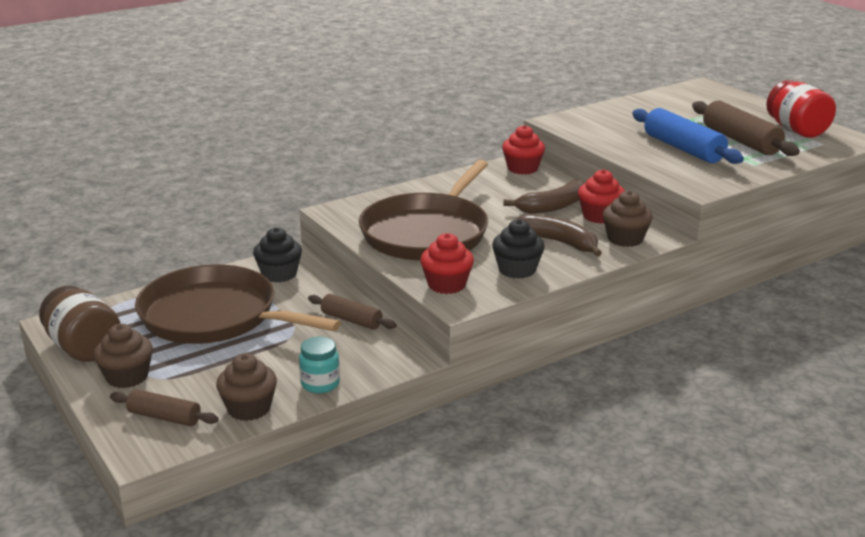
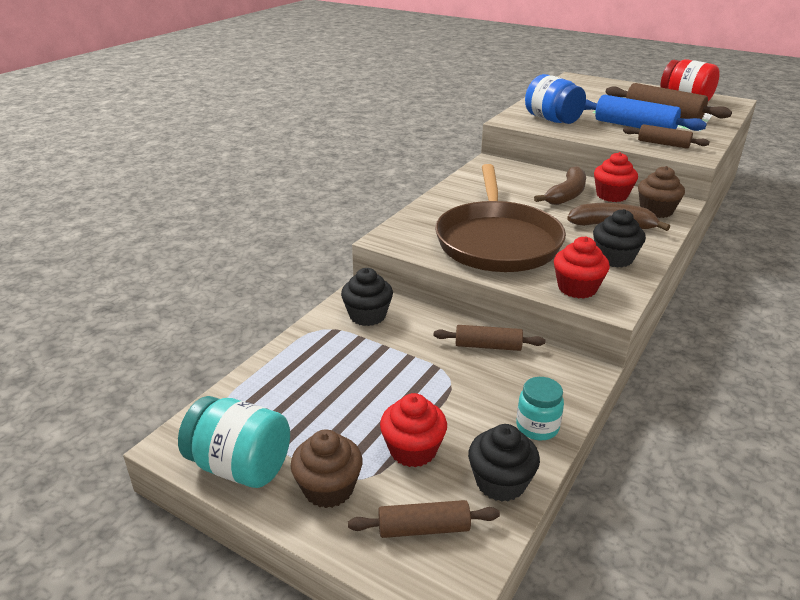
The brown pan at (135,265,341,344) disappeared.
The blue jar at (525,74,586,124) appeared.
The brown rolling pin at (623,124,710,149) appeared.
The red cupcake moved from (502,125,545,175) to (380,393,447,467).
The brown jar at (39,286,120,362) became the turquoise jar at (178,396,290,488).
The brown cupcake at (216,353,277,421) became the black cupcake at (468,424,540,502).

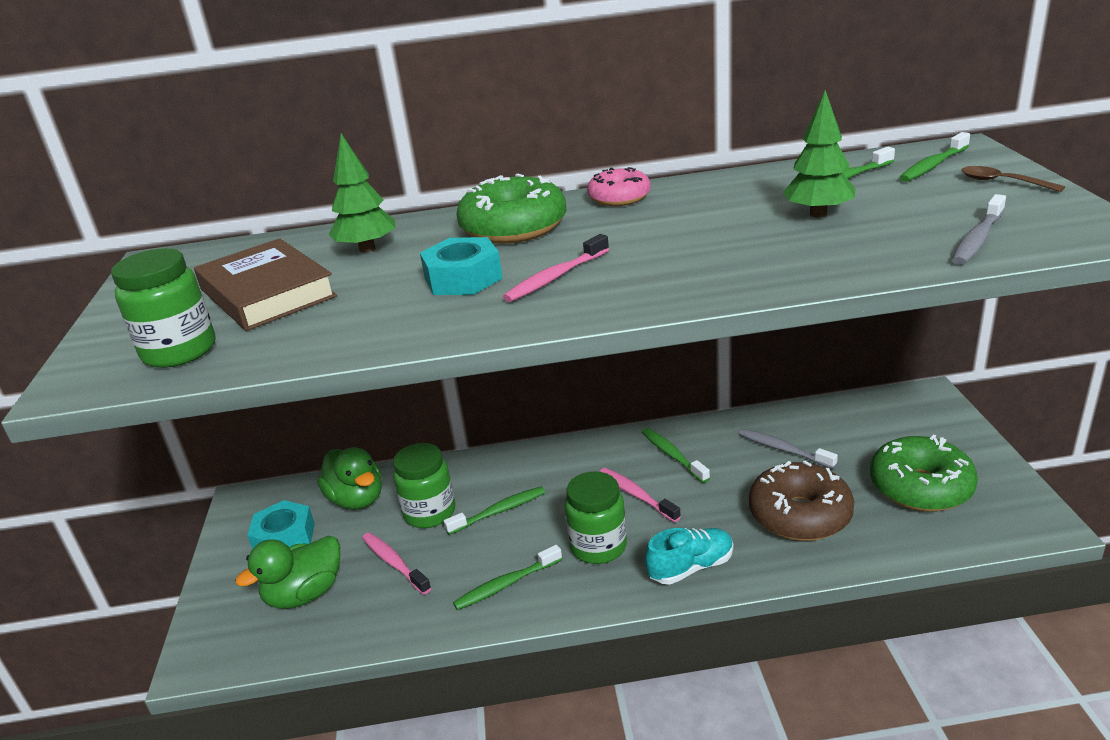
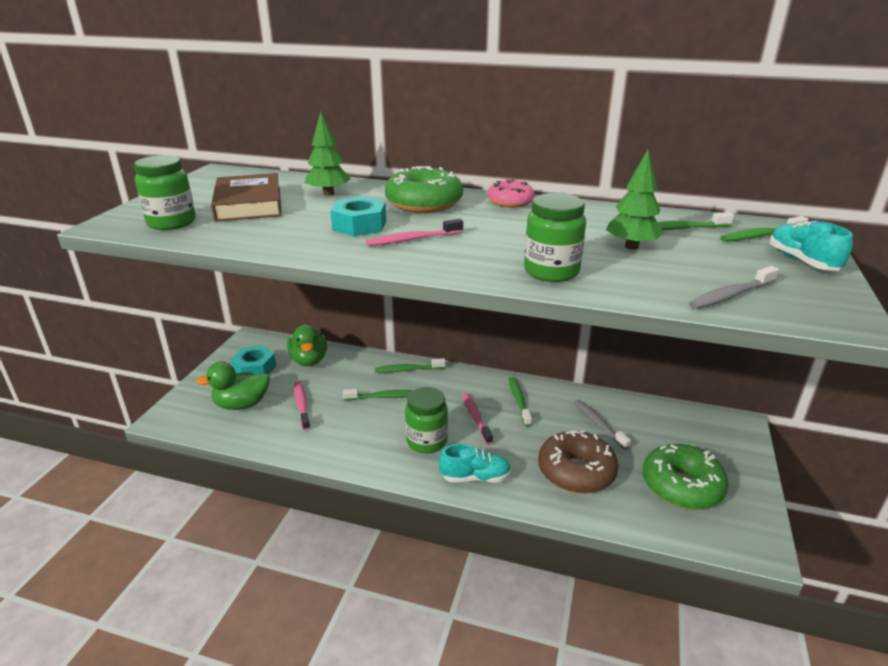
The green jar moved from (393,443,455,528) to (524,193,586,282).
The green toothbrush moved from (453,545,562,610) to (375,358,446,373).
The brown spoon at (961,166,1065,192) was replaced by the turquoise shoe at (769,220,853,271).

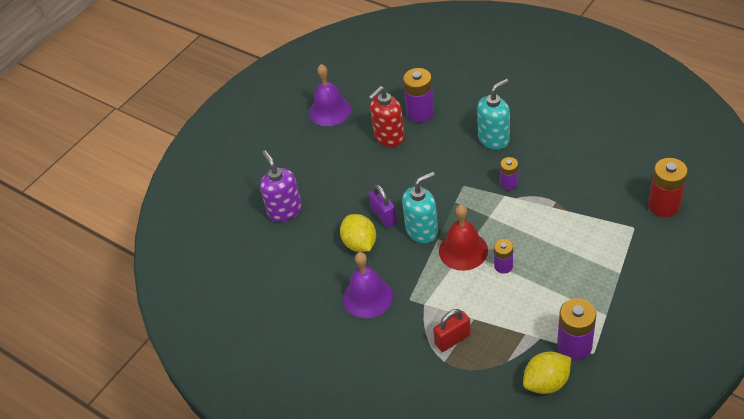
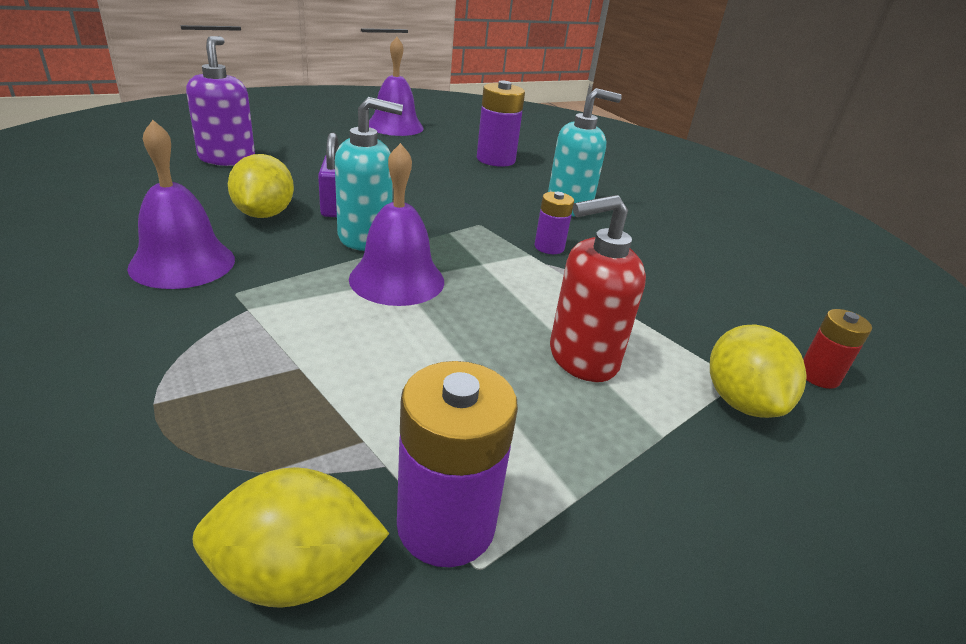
The red padlock at (433,309,471,352) disappeared.
The purple battery at (494,239,513,274) disappeared.
The yellow lemon at (710,325,806,418) appeared.
The red soap dispenser moved from (368,86,405,147) to (550,195,646,382).
The red bell at (439,204,488,271) became the purple bell at (349,143,444,306).
The red battery at (648,158,688,217) changed to 0.58 times the size.

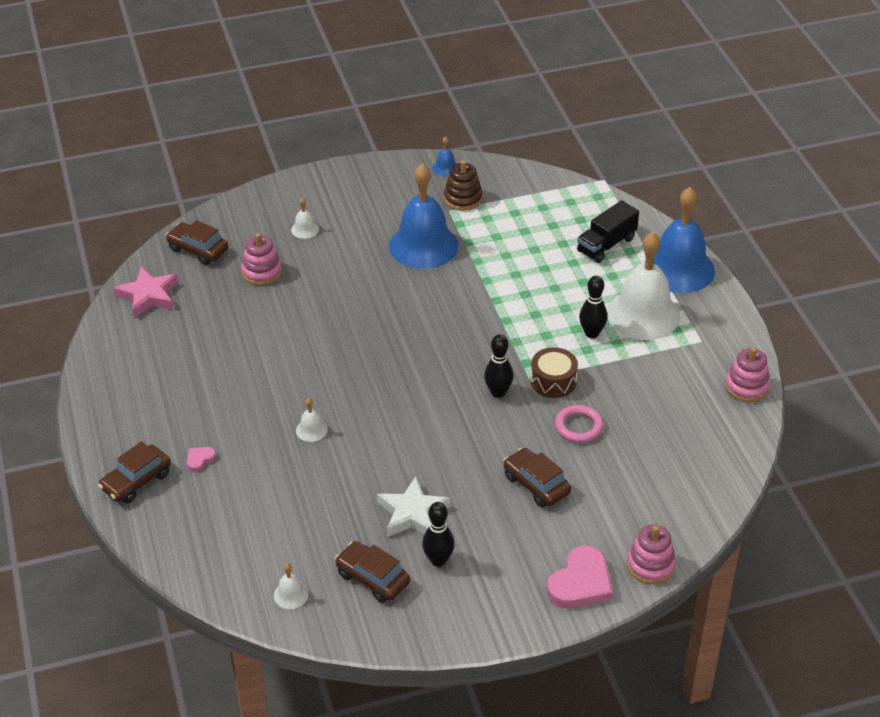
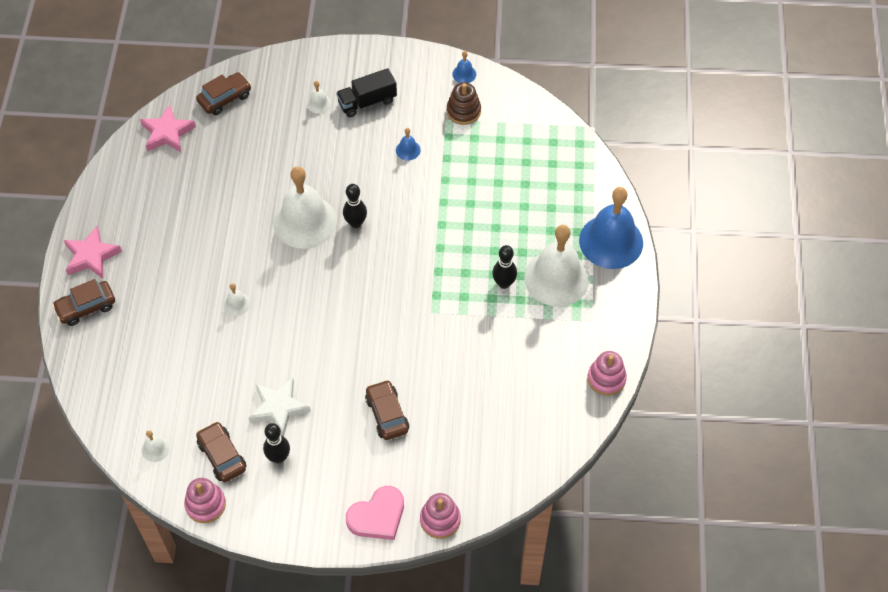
The pink heart at (187,447,216,472) disappeared.
The brown drum at (531,347,578,398) disappeared.
The pink ring at (555,405,604,443) disappeared.
The pink star at (64,226,122,279) appeared.
The white bell at (273,166,337,249) appeared.
The pink stacking toy moved from (241,233,282,285) to (184,478,226,523).
The black bowling pin moved from (484,334,513,398) to (343,184,367,228).
The black truck moved from (577,200,639,263) to (336,68,397,117).
The brown car at (166,220,229,265) turned 90 degrees clockwise.
The blue bell at (389,164,459,269) changed to 0.40 times the size.

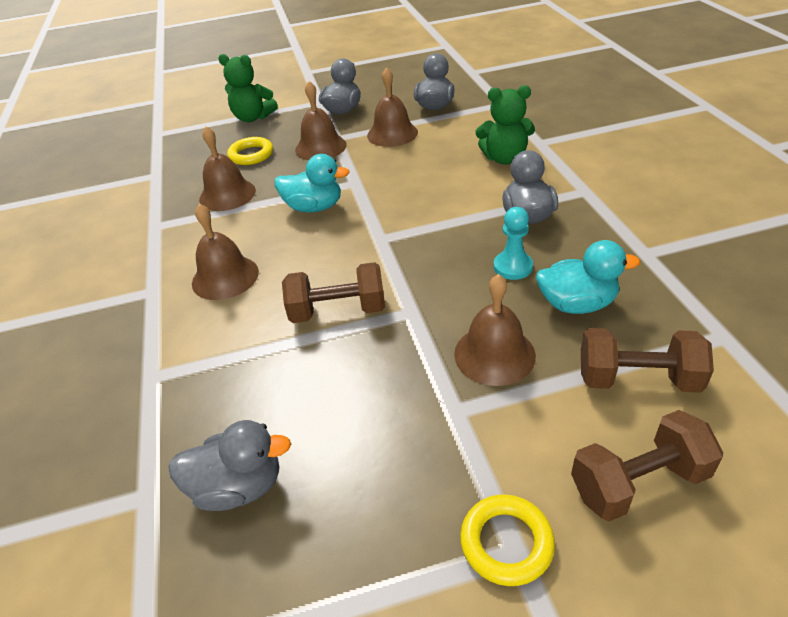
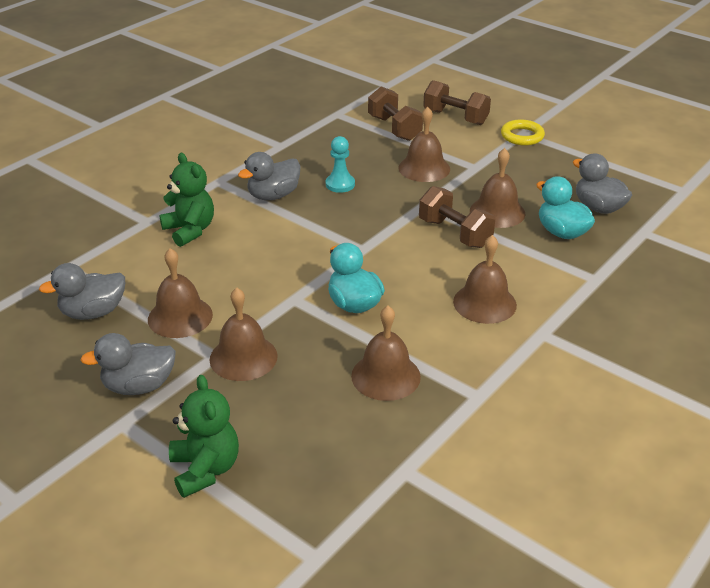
The yellow ring at (227,137,273,165) disappeared.
The brown bell at (470,148,525,228) appeared.
The turquoise duck moved from (536,240,640,314) to (536,176,595,239).

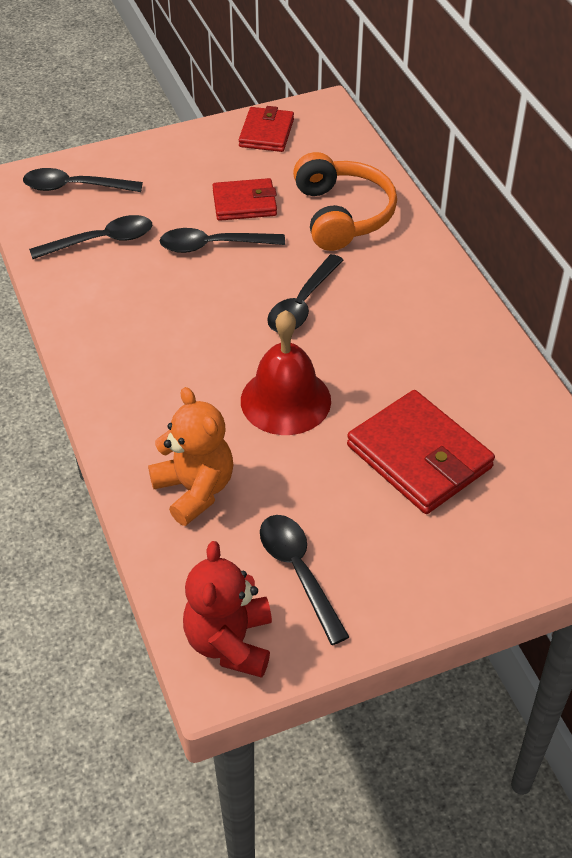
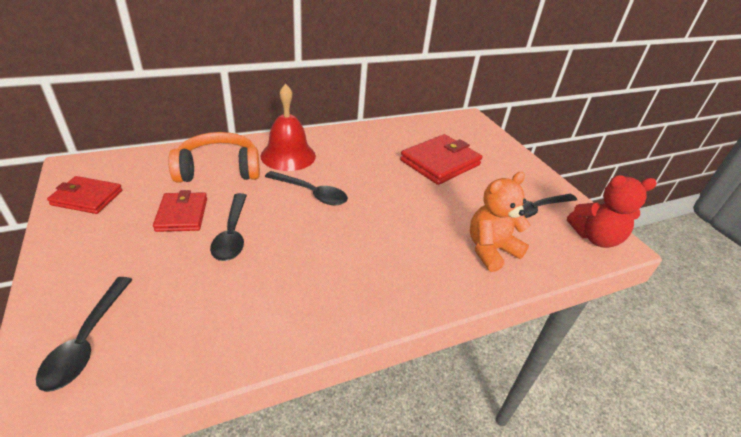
The black spoon at (29,215,152,259) disappeared.
The red bell moved from (241,310,331,435) to (261,84,316,171).

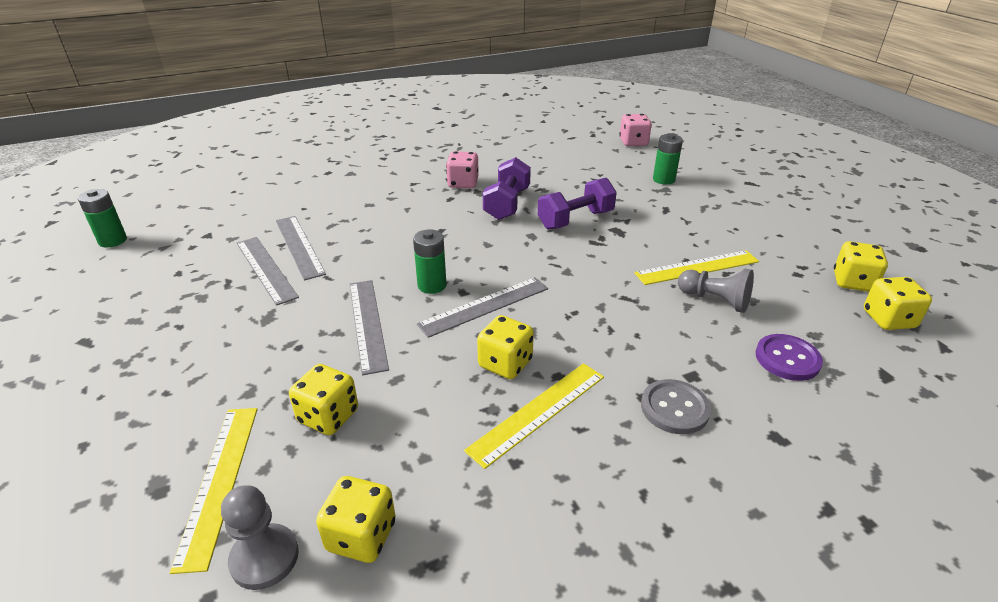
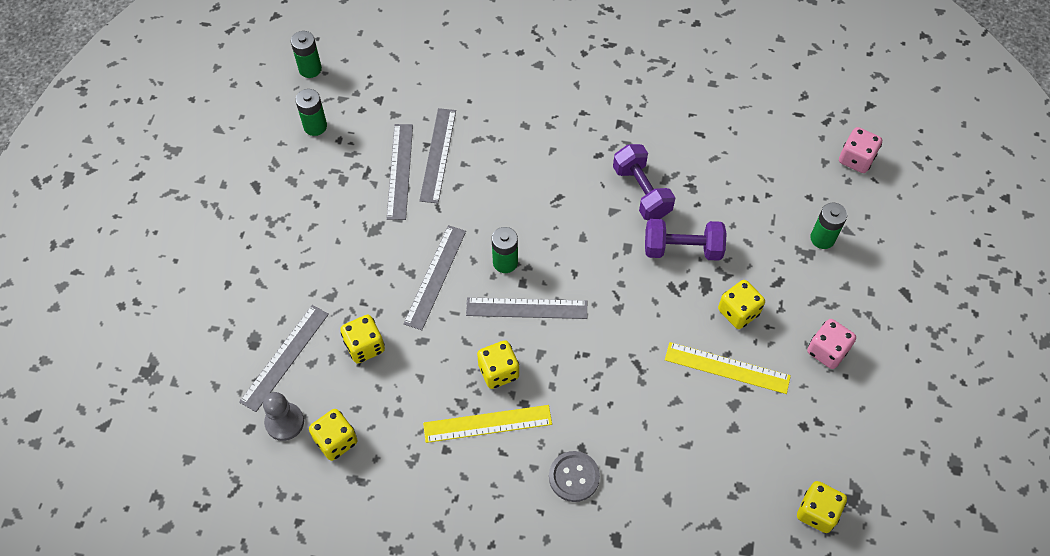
The grey pawn at (678,269,754,313) disappeared.
The purple button at (755,334,823,381) disappeared.
The green battery at (295,89,327,136) appeared.
The pink dice moved from (446,151,479,188) to (807,319,856,369).
The yellow dice moved from (834,241,888,292) to (718,280,765,329).
The yellow ruler at (170,408,258,574) became the grey ruler at (239,305,329,412).
The purple dumbbell at (483,157,531,220) turned 75 degrees counterclockwise.

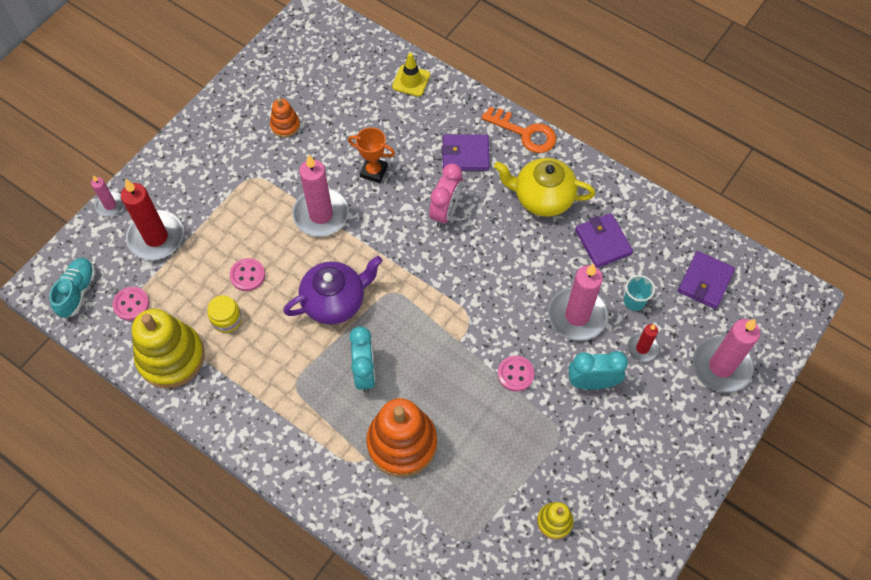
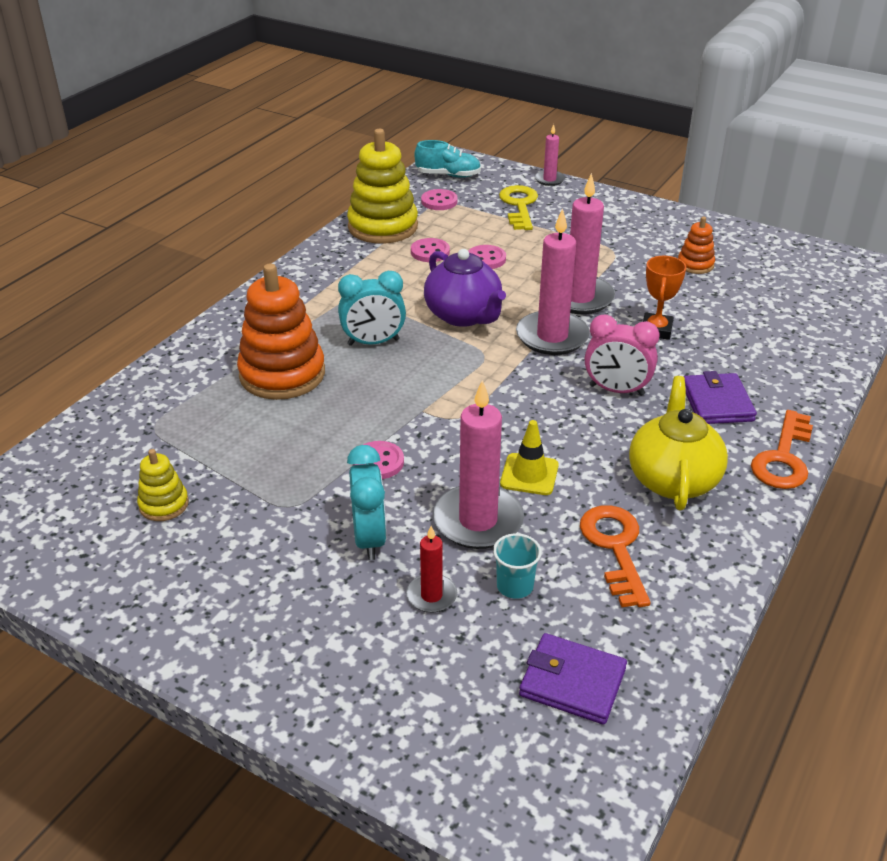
The yellow traffic cone moved from (392,53,430,97) to (500,420,559,495).
The pink candle moved from (693,319,760,393) to (516,208,590,355).
The red candle at (121,179,184,260) was replaced by the yellow key at (499,185,538,230).
The yellow jar at (207,295,242,333) was replaced by the pink button at (411,238,450,262).
The purple wallet at (575,213,633,268) was replaced by the orange key at (580,505,651,607).

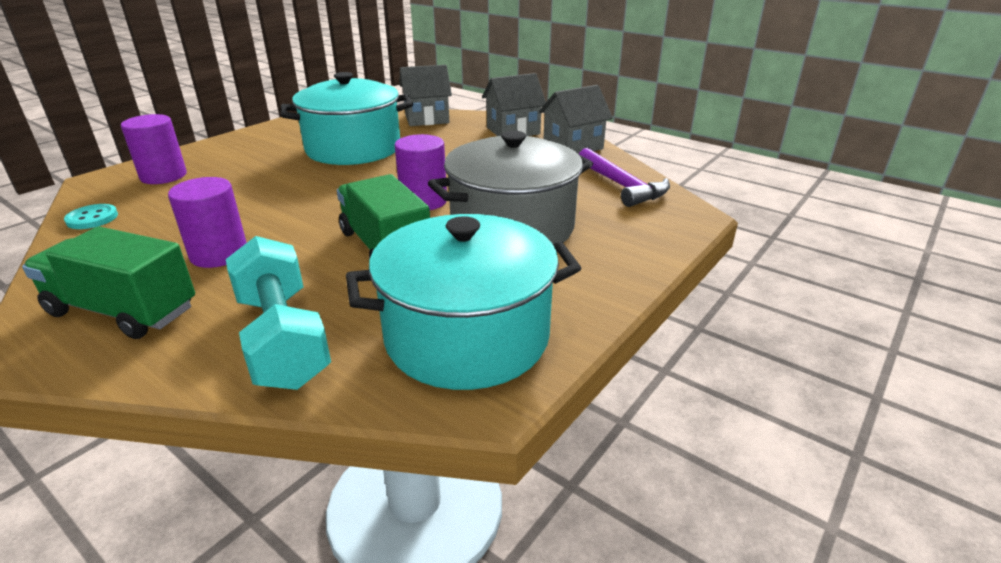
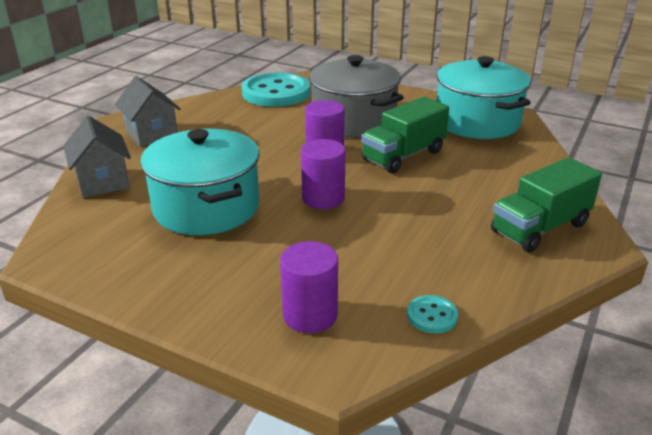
The turquoise dumbbell at (226,236,331,390) disappeared.
The grey house at (539,85,613,154) disappeared.
The purple cylinder moved from (168,177,247,268) to (301,139,346,209).
The purple hammer at (579,148,670,207) was replaced by the turquoise button at (242,72,310,107).
The green truck at (22,226,195,339) turned 45 degrees clockwise.

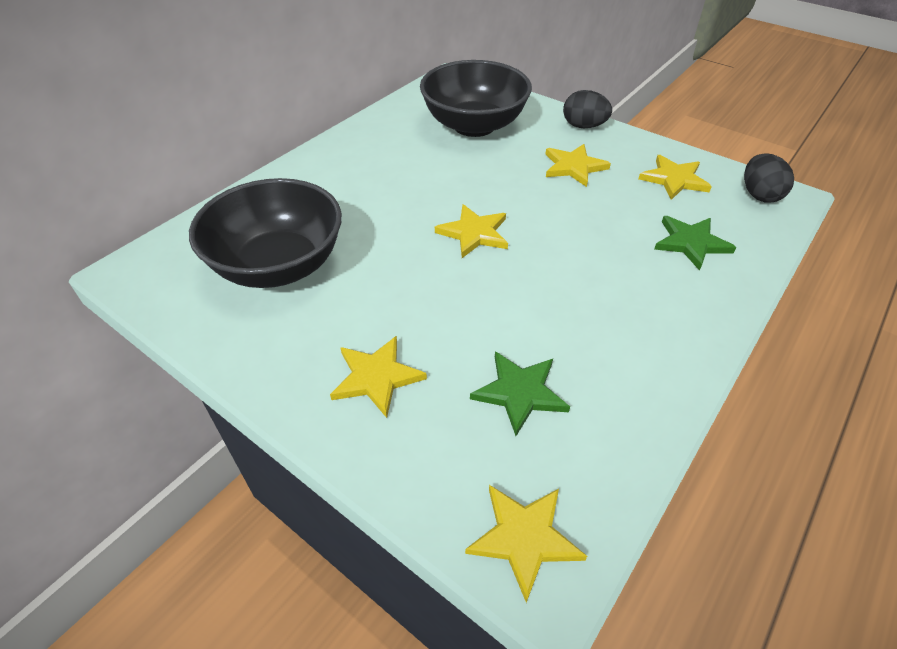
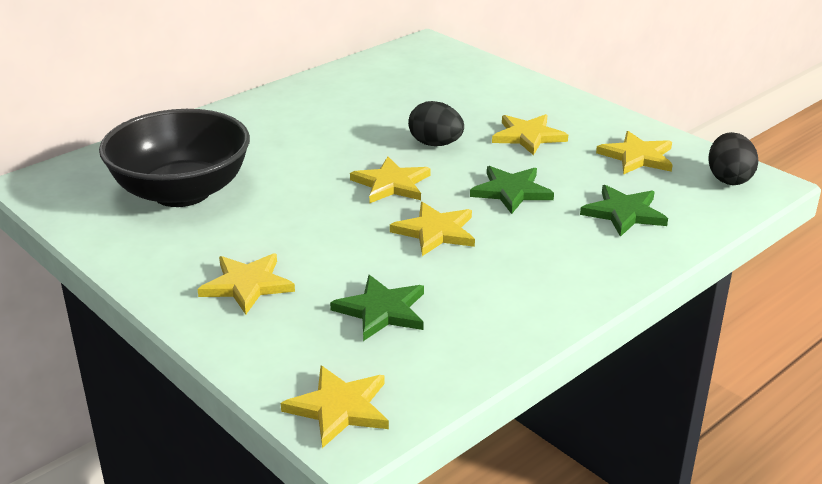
The black bowl at (420,60,532,137) disappeared.
The yellow star at (390,202,475,256) appeared.
The green star at (470,166,554,214) appeared.
The black egg moved from (563,90,612,128) to (408,101,464,146).

